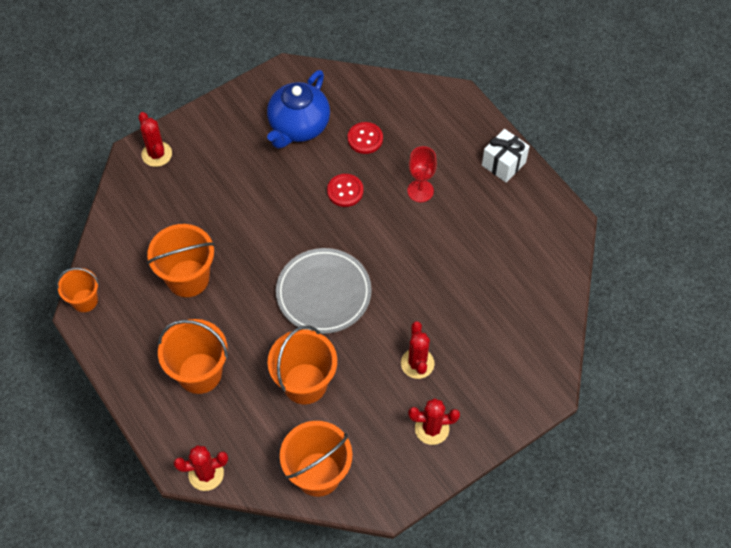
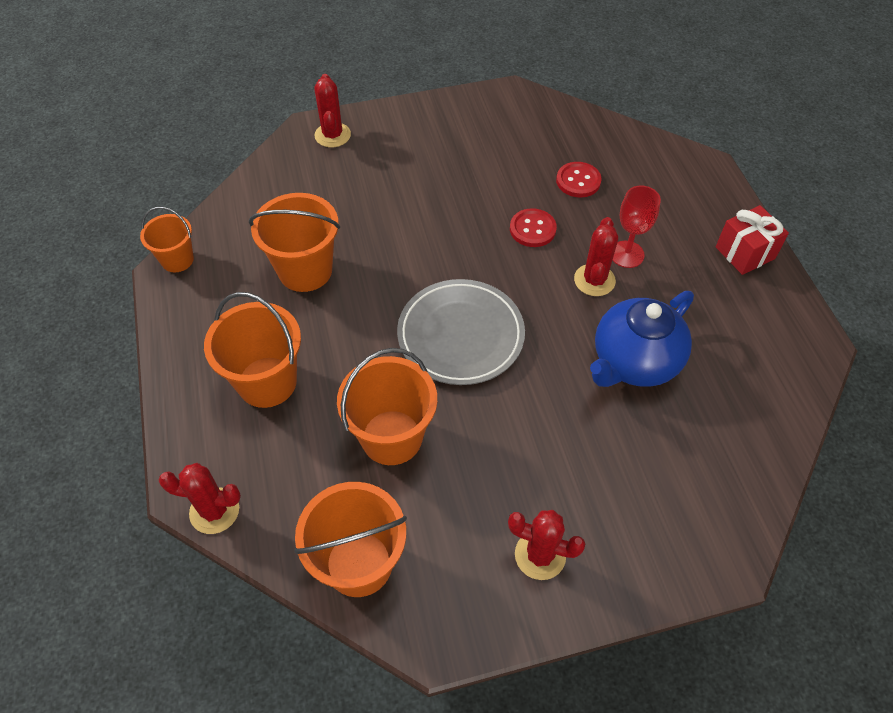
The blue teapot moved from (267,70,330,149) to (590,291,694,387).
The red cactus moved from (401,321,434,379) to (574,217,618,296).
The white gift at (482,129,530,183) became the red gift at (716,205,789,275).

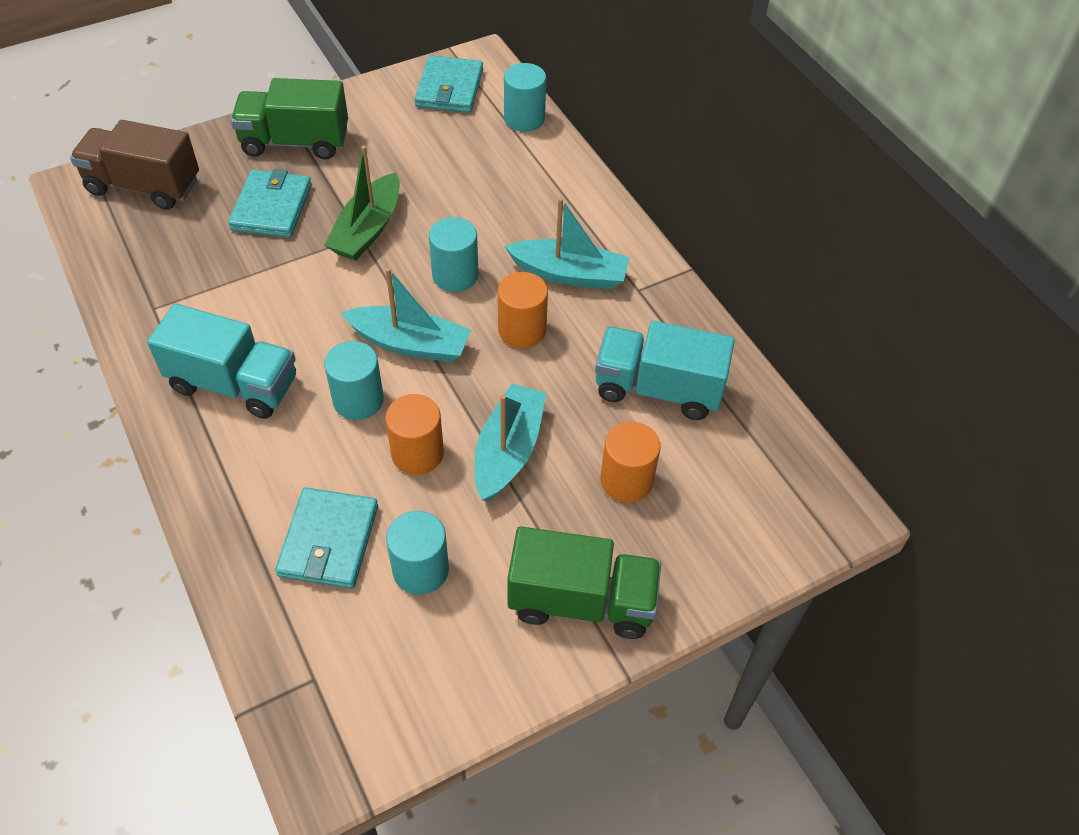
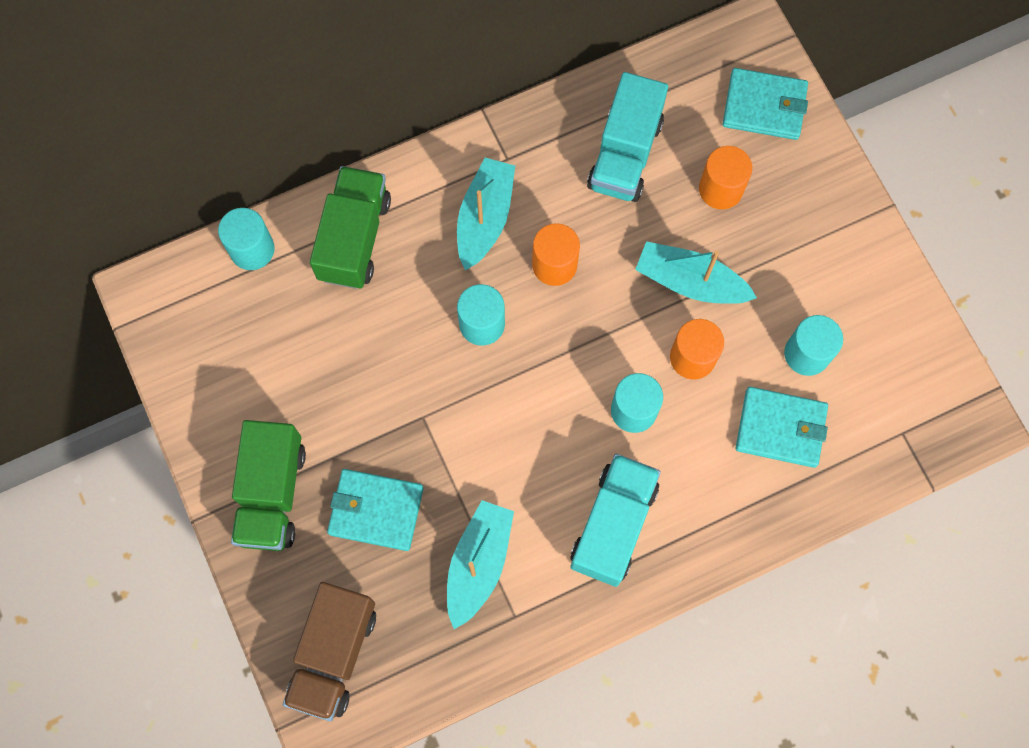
The green boat at (324,145,400,261) disappeared.
The turquoise boat moved from (341,268,471,362) to (447,500,514,629).
The turquoise wallet moved from (415,55,483,113) to (723,68,808,140).
The green truck moved from (507,527,661,639) to (310,166,391,289).

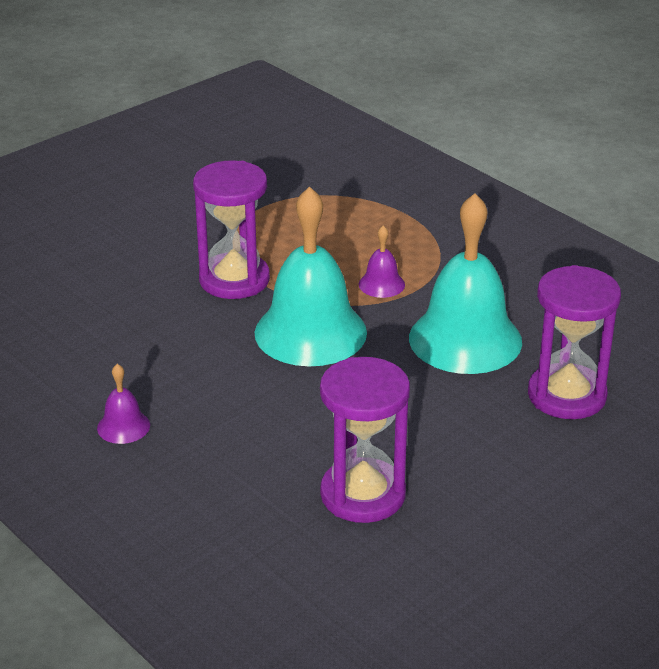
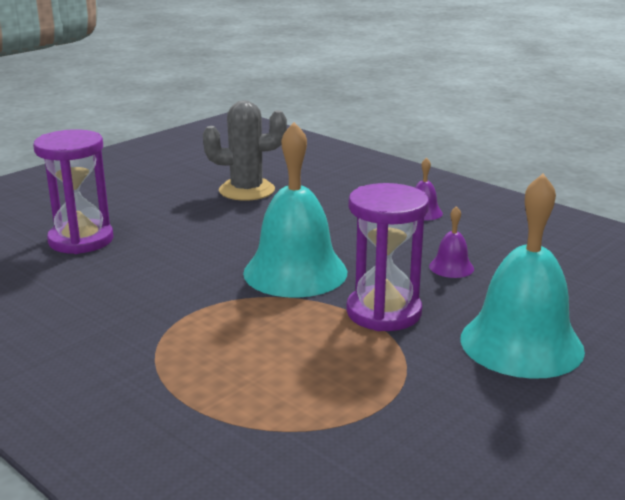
The purple bell moved from (359,225,405,298) to (429,206,474,278).
The turquoise bell moved from (409,193,522,374) to (460,174,585,379).
The purple hourglass at (320,357,410,523) was replaced by the grey cactus at (203,100,287,201).

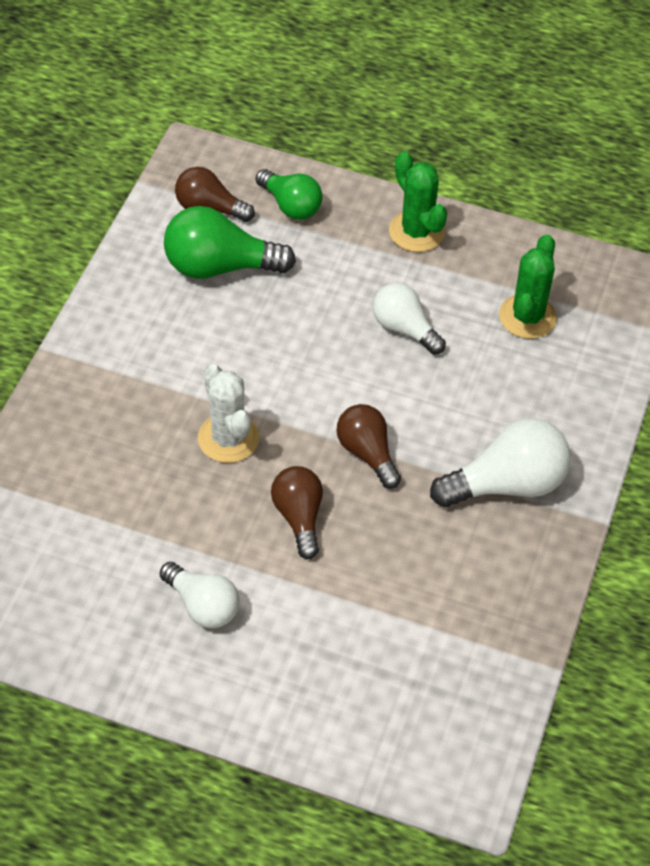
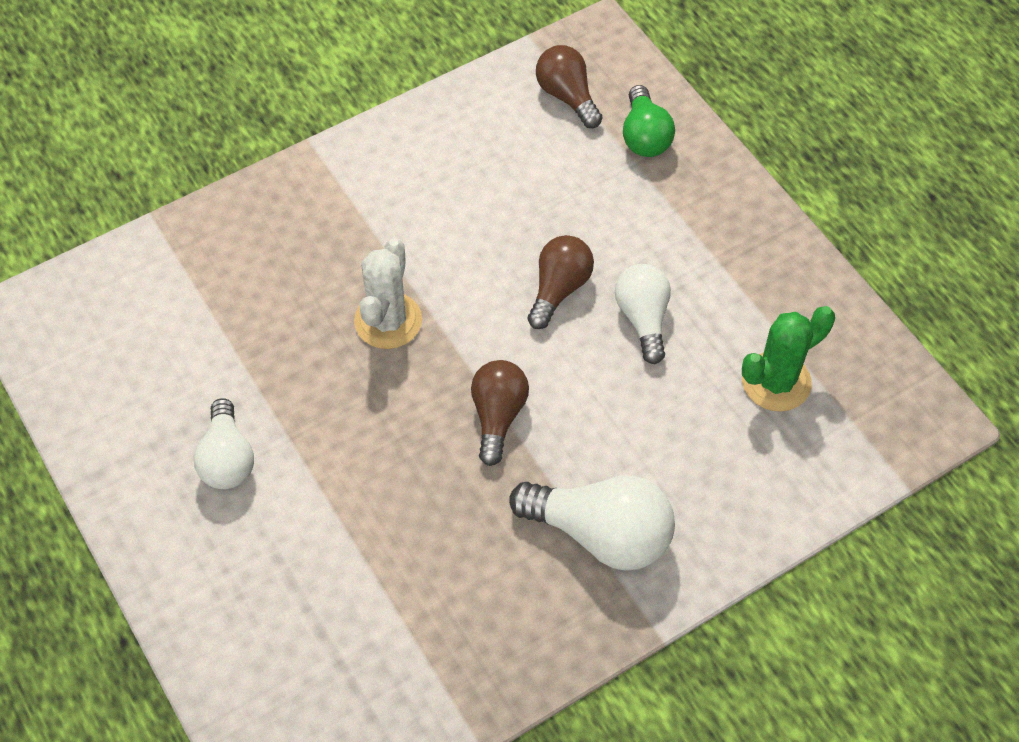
The green light bulb at (164,206,296,279) disappeared.
The green cactus at (389,151,447,252) disappeared.
The brown light bulb moved from (271,466,323,559) to (527,235,594,329).

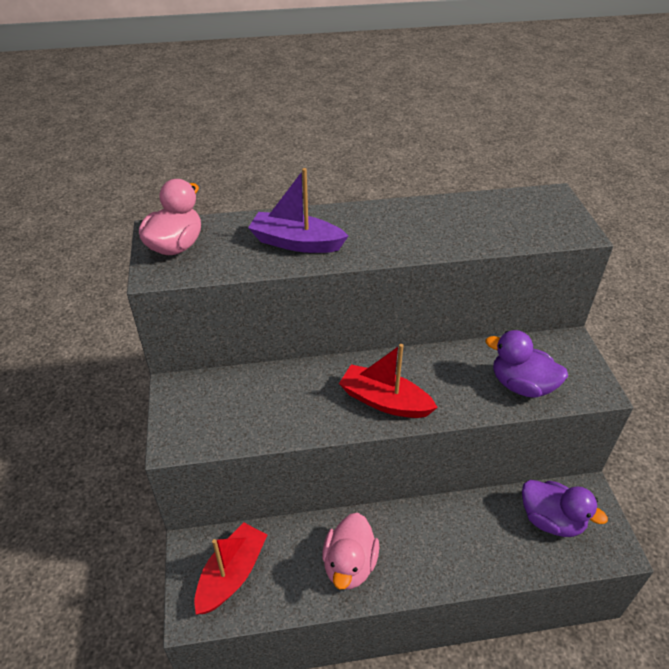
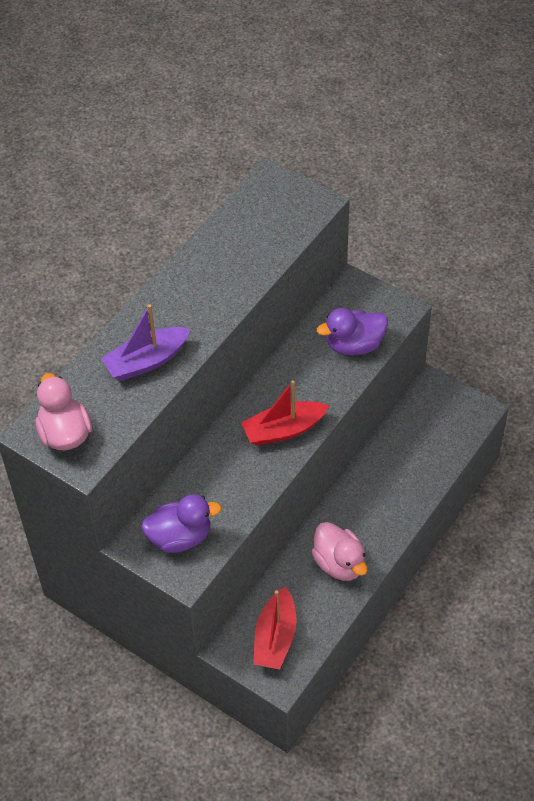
The purple duck moved from (522,480,608,537) to (141,494,222,553).
The red boat at (194,522,267,614) turned 150 degrees counterclockwise.

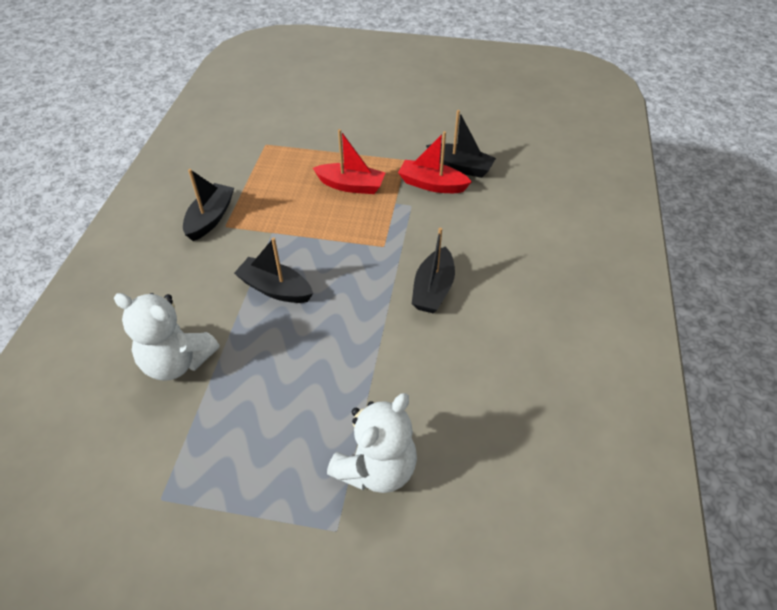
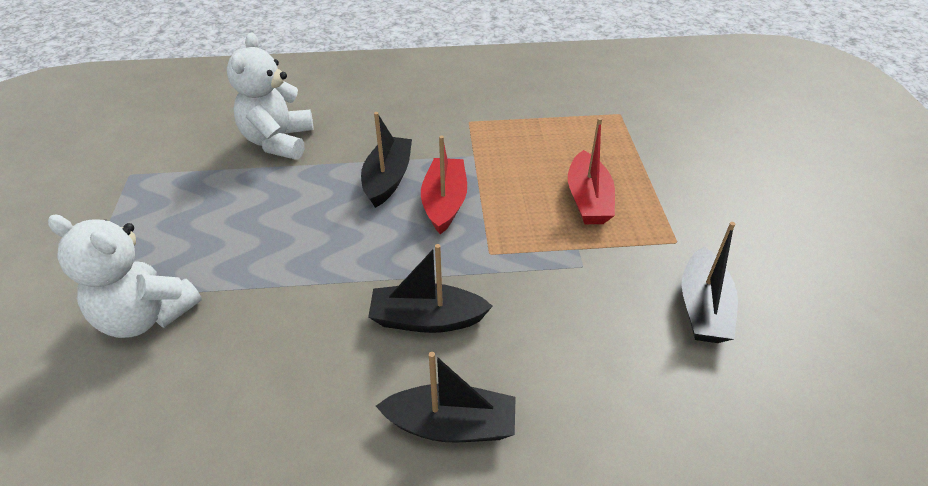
The black boat moved from (183,169,234,241) to (376,352,516,442).
The red boat moved from (398,131,472,193) to (421,135,467,234).

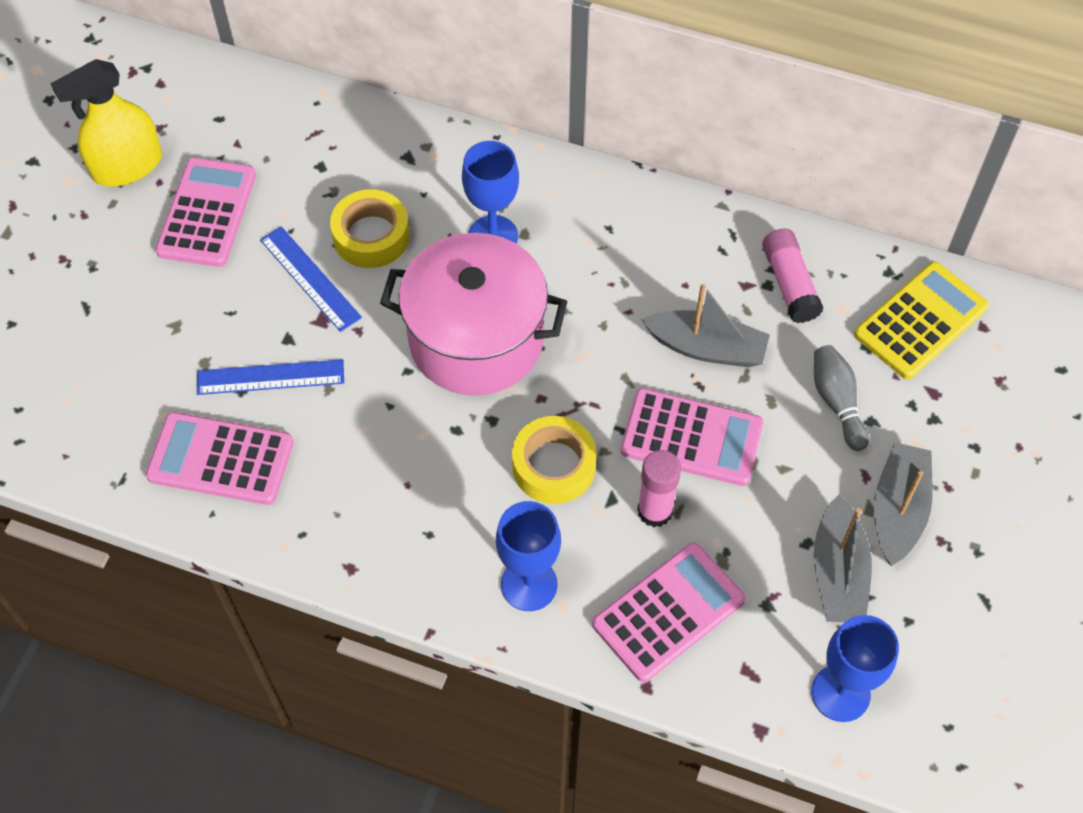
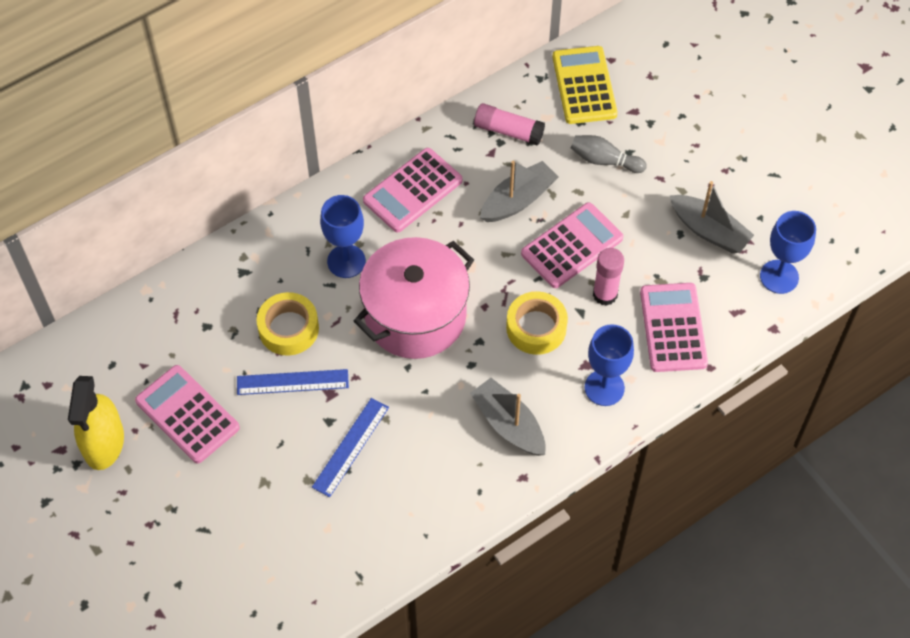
The pink calculator moved from (146,412,294,505) to (363,148,462,233).
The grey boat moved from (874,442,932,566) to (470,378,546,456).

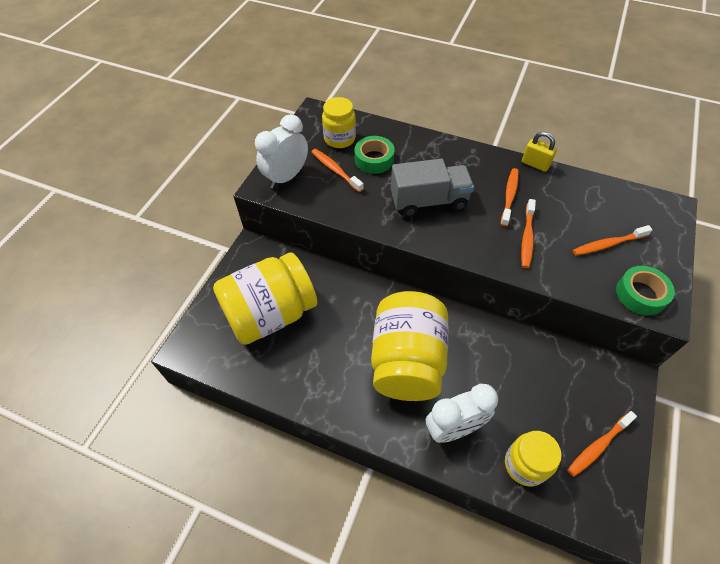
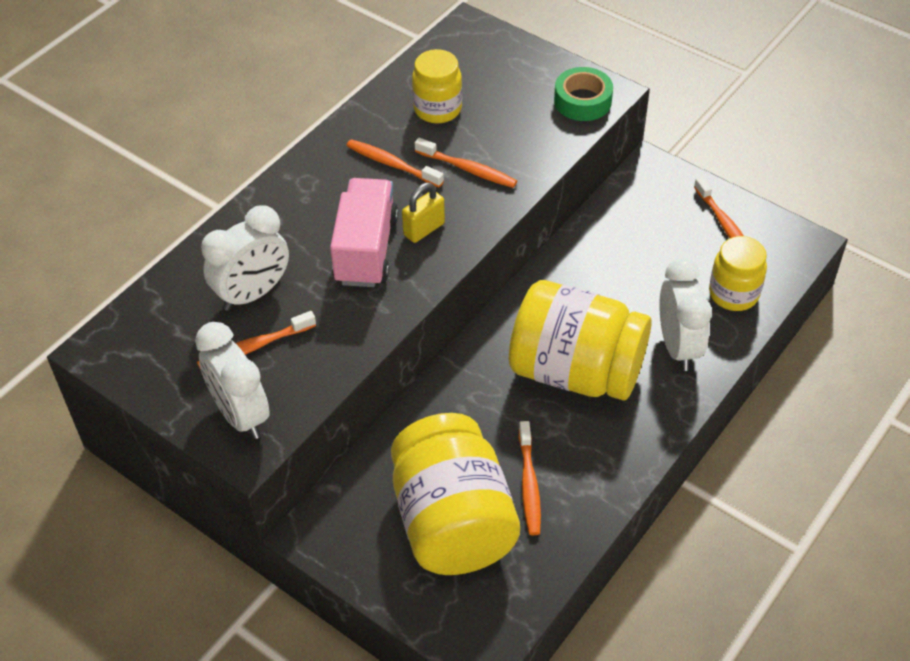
The yellow jar moved from (322,97,356,148) to (412,49,462,123).
The yellow padlock moved from (522,132,557,172) to (402,183,445,243).
The orange toothbrush moved from (573,225,653,256) to (519,421,541,535).
The green tape at (355,136,395,174) was replaced by the white clock at (201,205,289,311).
The grey truck at (391,159,474,217) became the pink truck at (330,178,398,287).

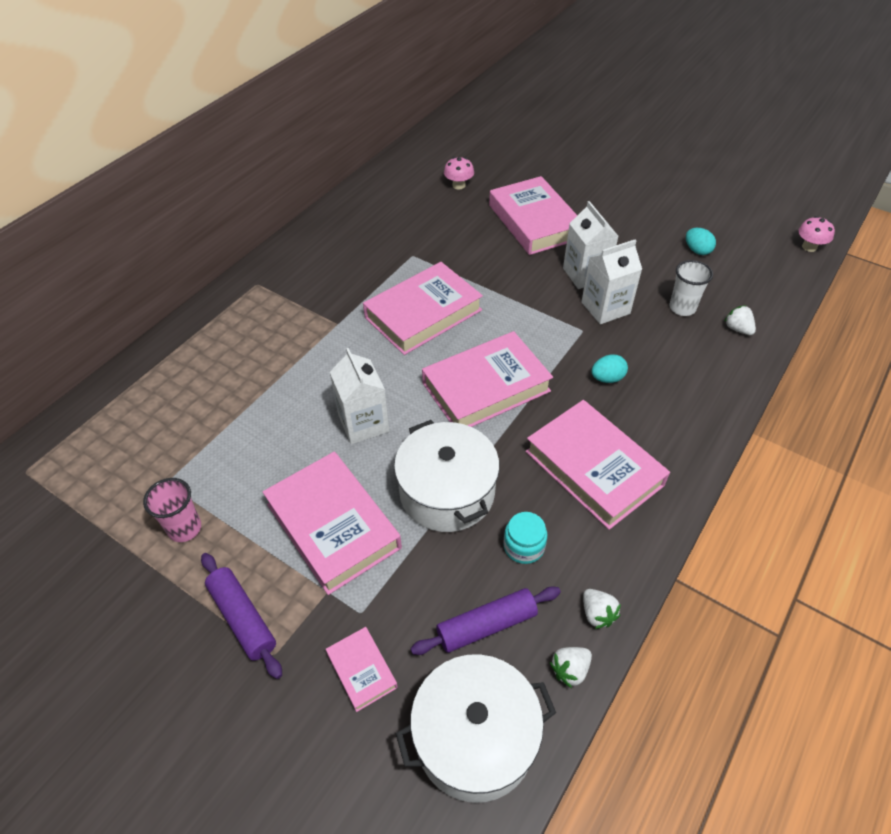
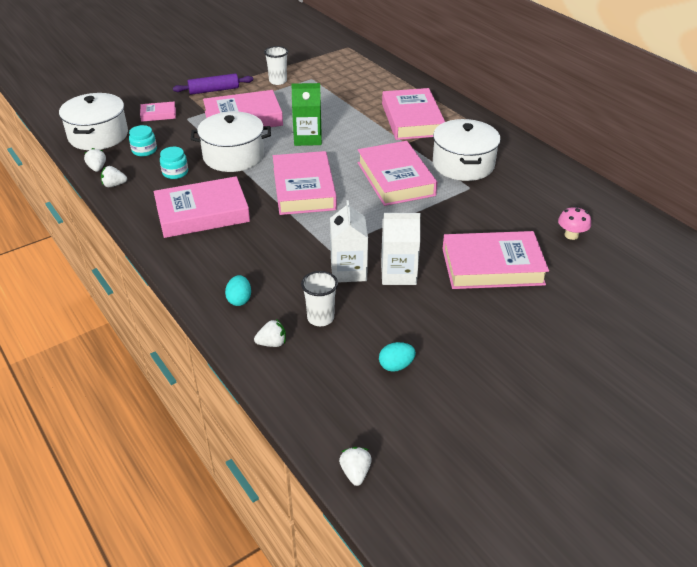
The pink book at (382,88,445,140) appeared.
The white pot at (433,119,501,181) appeared.
The turquoise egg moved from (592,354,628,383) to (225,275,251,306).
The purple rolling pin at (410,586,561,655) was replaced by the turquoise jar at (129,125,157,156).
The pink mushroom at (798,216,835,252) was replaced by the white strawberry at (339,447,372,486).
The pink cup at (143,478,201,542) became the white cup at (264,46,288,85).
The white carton at (330,348,389,444) became the green carton at (291,83,322,146).

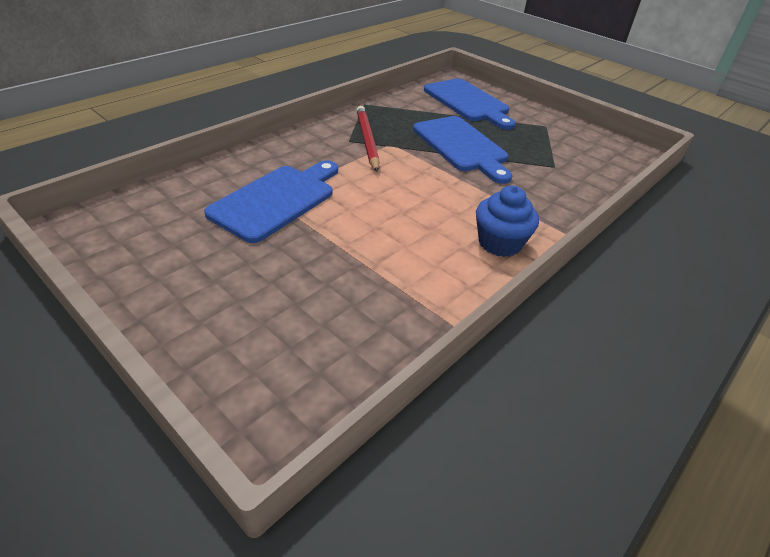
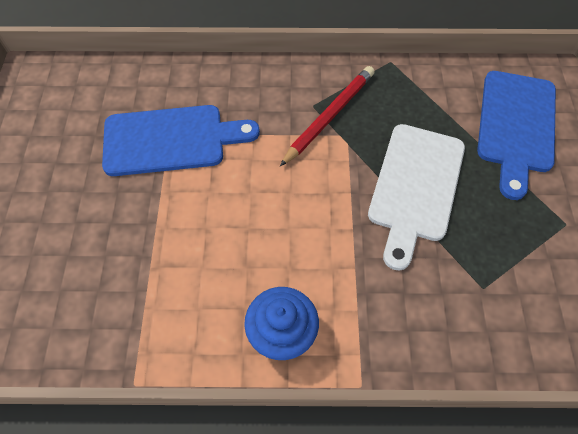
The blue cutting board at (413,116,512,184) became the white cutting board at (368,124,465,271).

